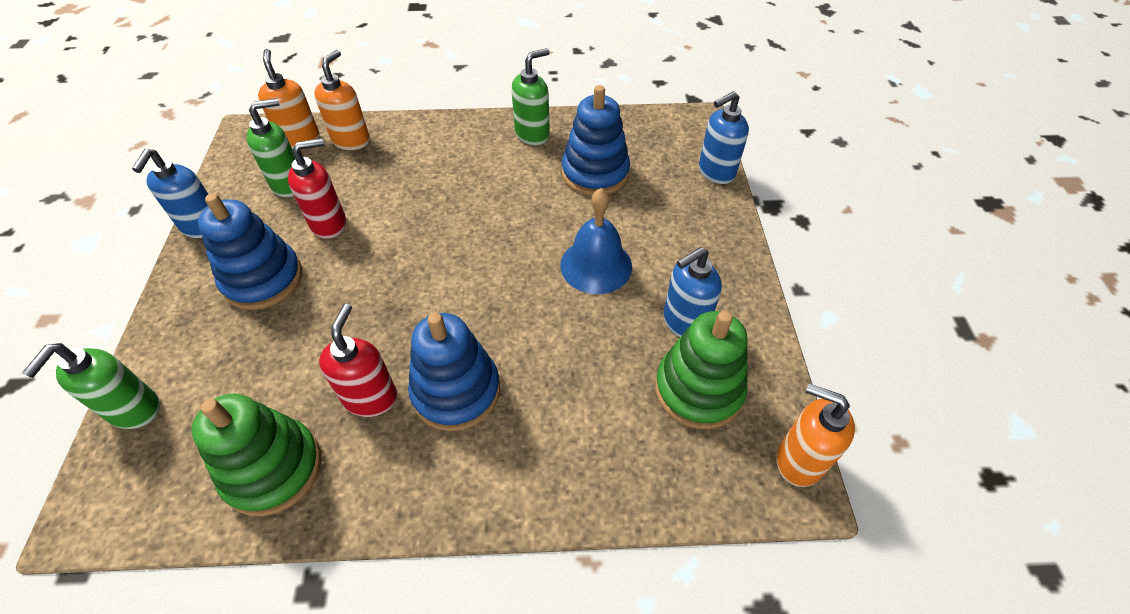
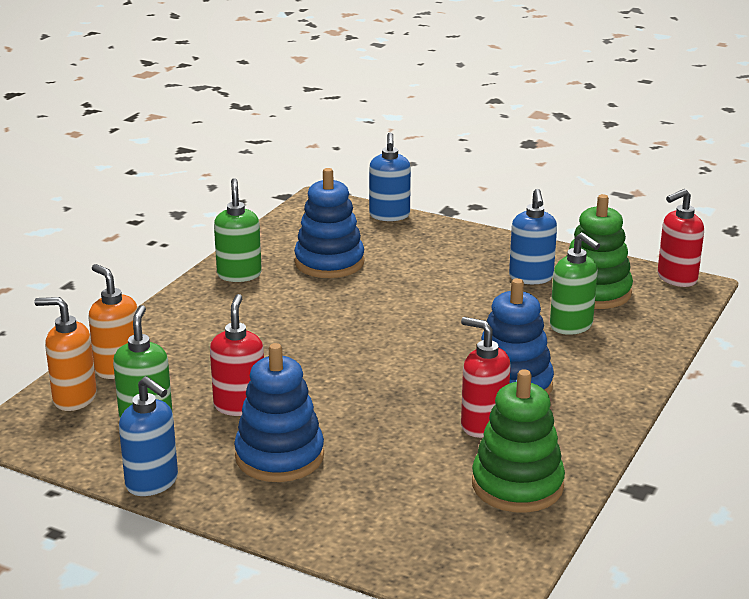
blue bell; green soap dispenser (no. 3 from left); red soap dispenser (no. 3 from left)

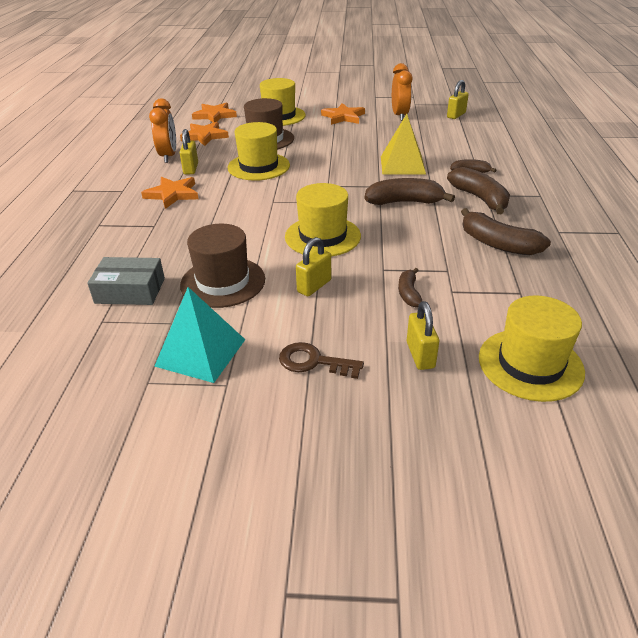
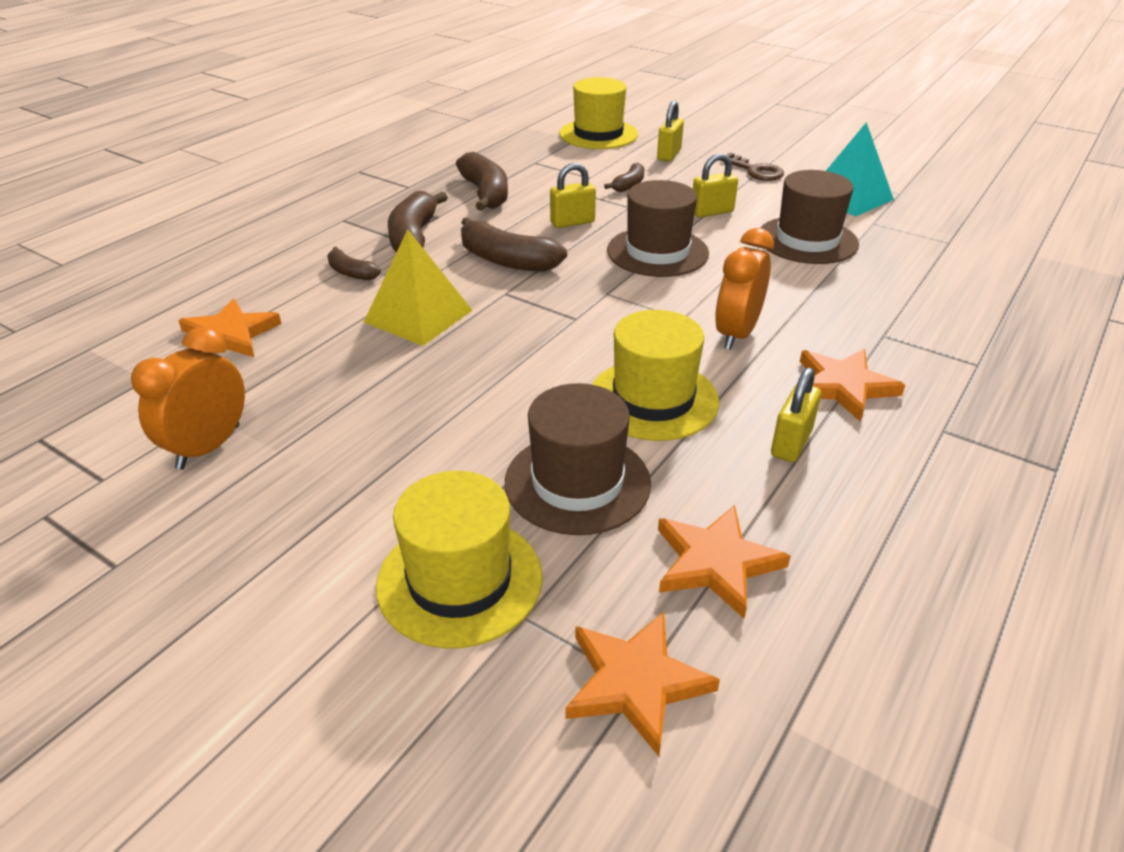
yellow padlock (no. 1 from left); orange clock (no. 2 from left); orange star (no. 1 from left); brown hat (no. 2 from left); grey box

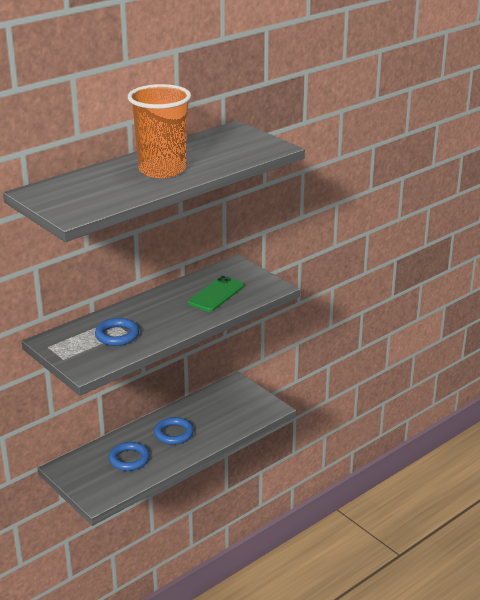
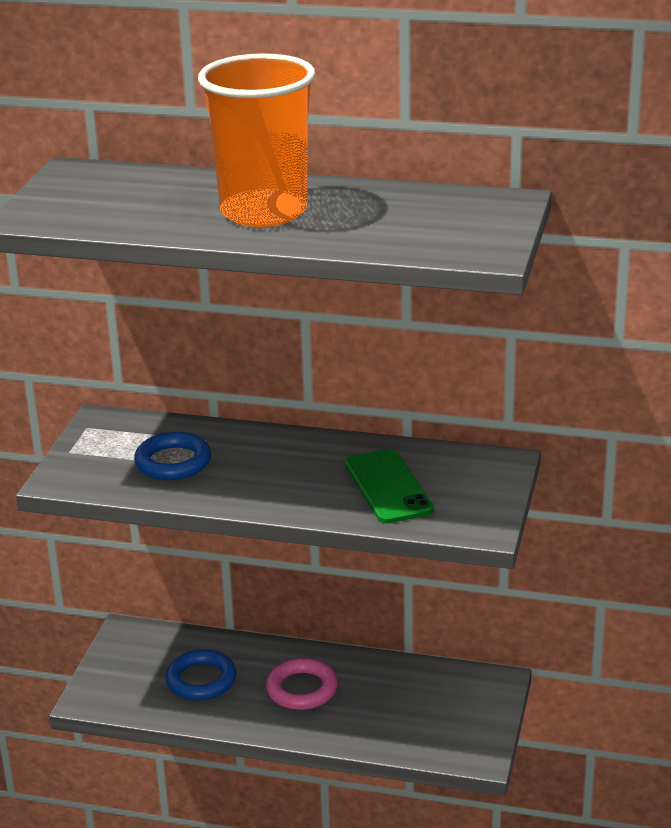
green phone; pink ring

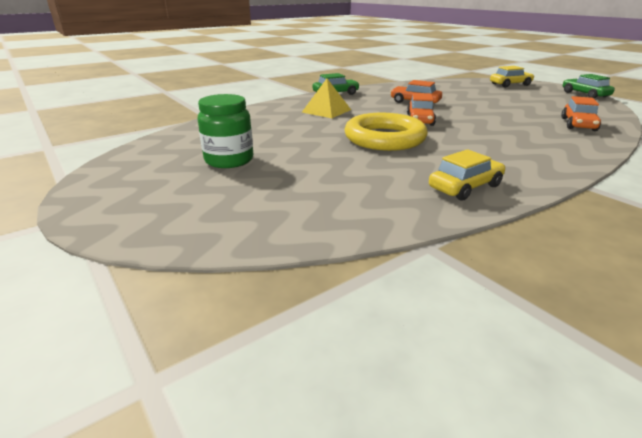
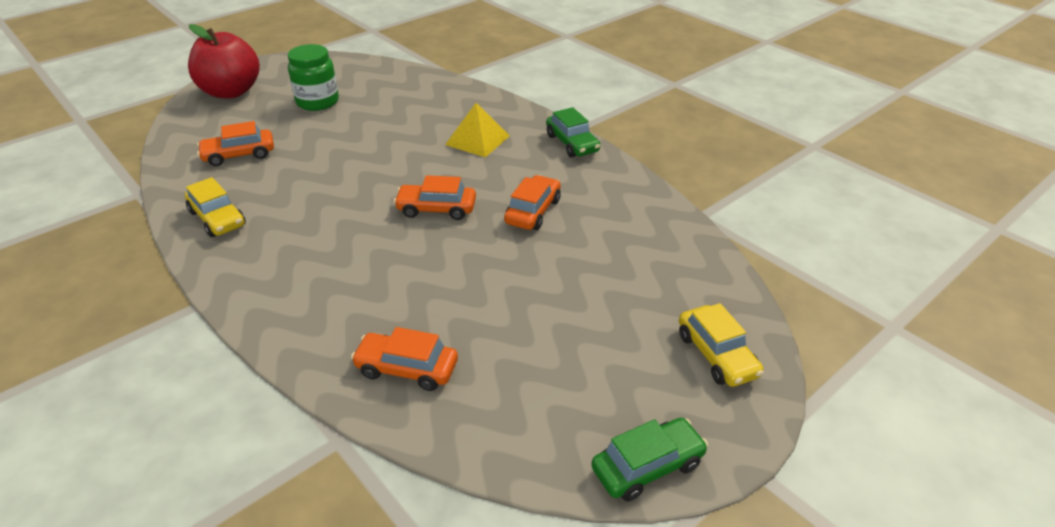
yellow ring; red apple; orange car (no. 1 from left)

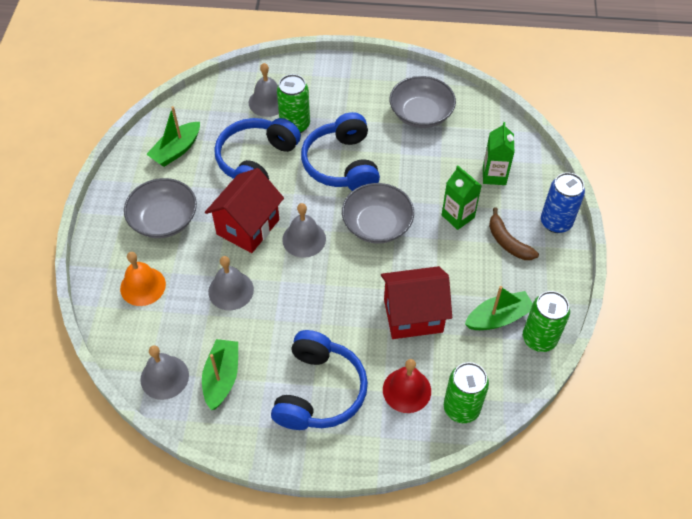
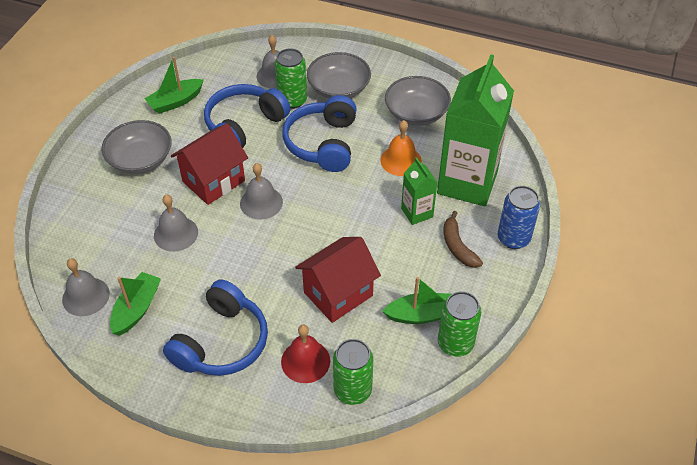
green carton (no. 2 from left); grey bowl (no. 2 from left); orange bell; red house (no. 2 from left)

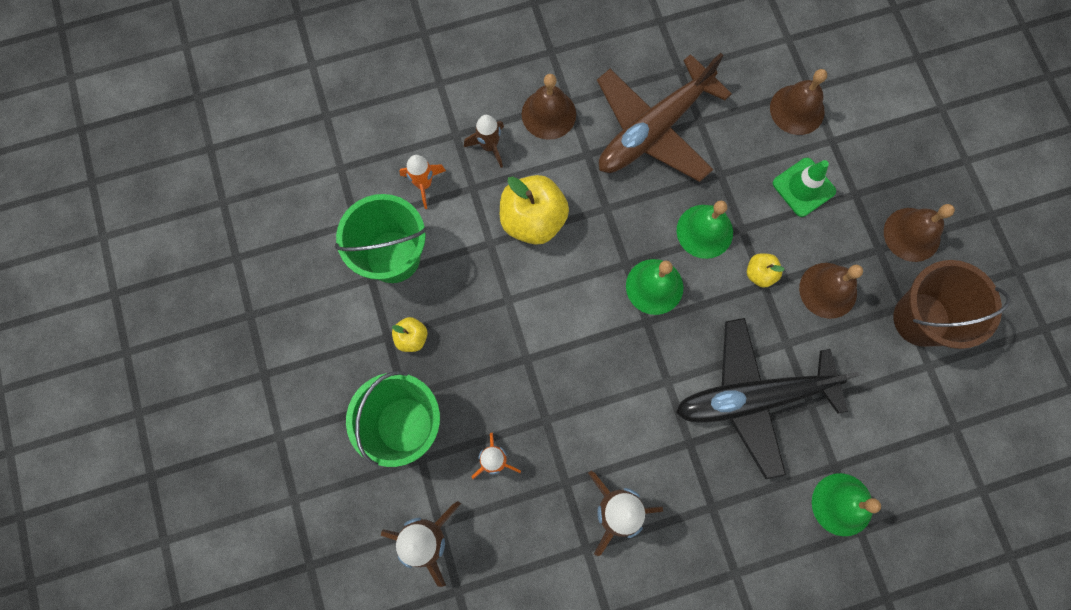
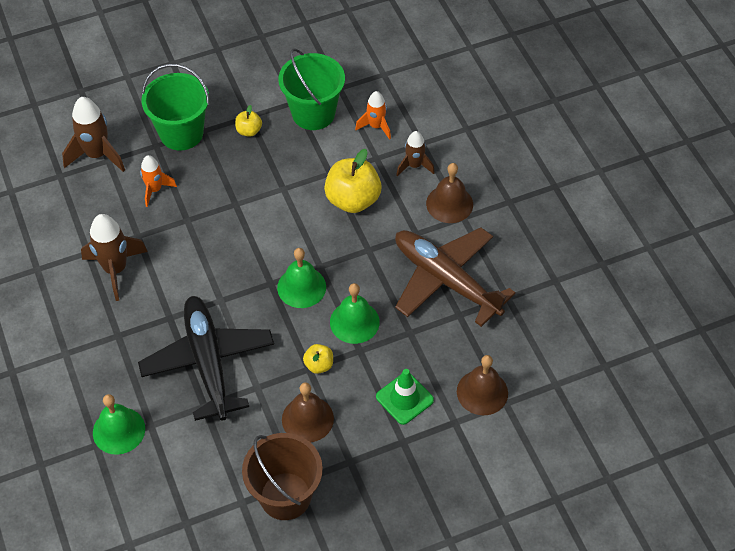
brown bell (no. 4 from left in the first image)

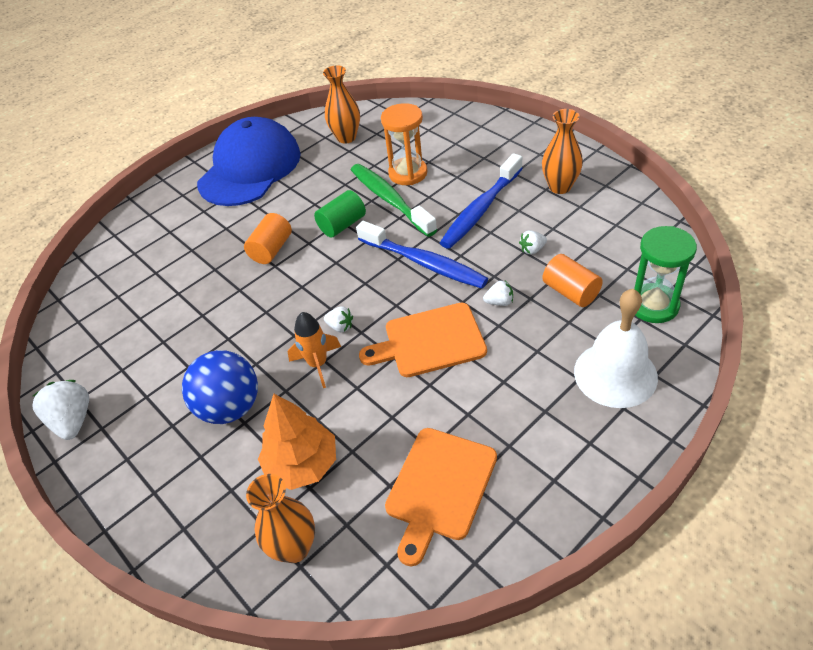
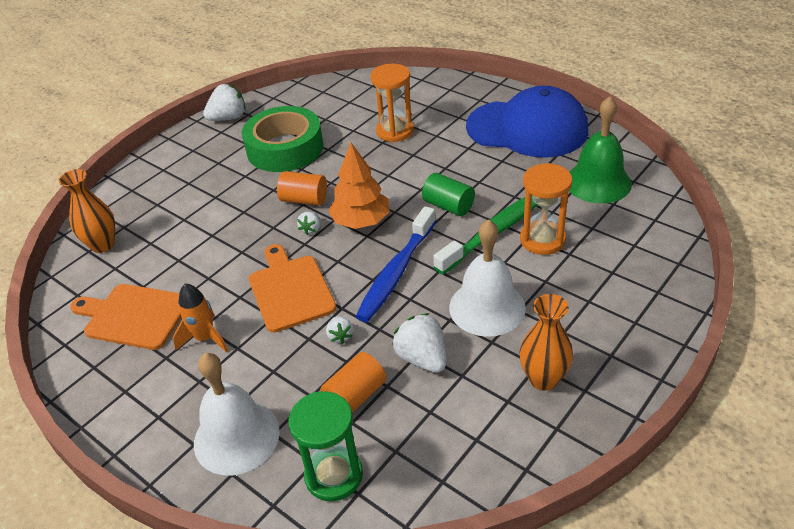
green bell; white bell (no. 2 from left); orange cylinder (no. 1 from left); white strawberry (no. 4 from left); orange rocket; blue ball; orange tree; orange hourglass (no. 1 from left); green tape

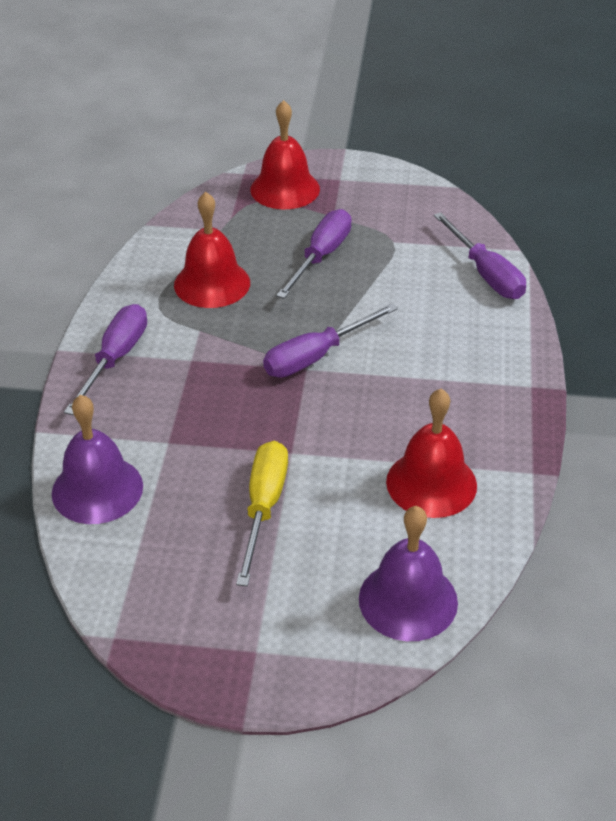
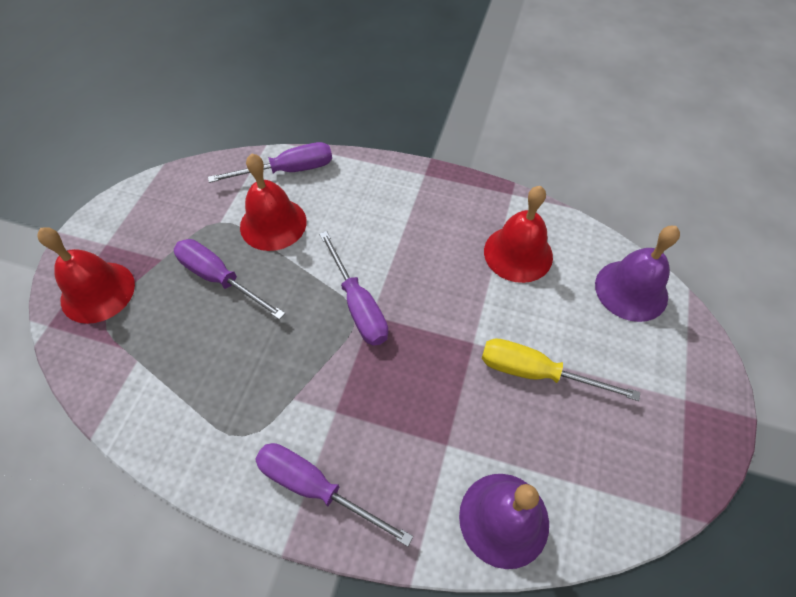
red bell (no. 2 from left)

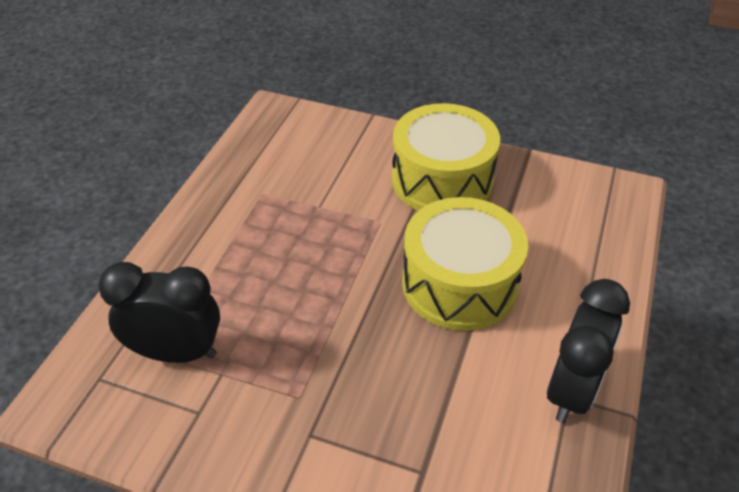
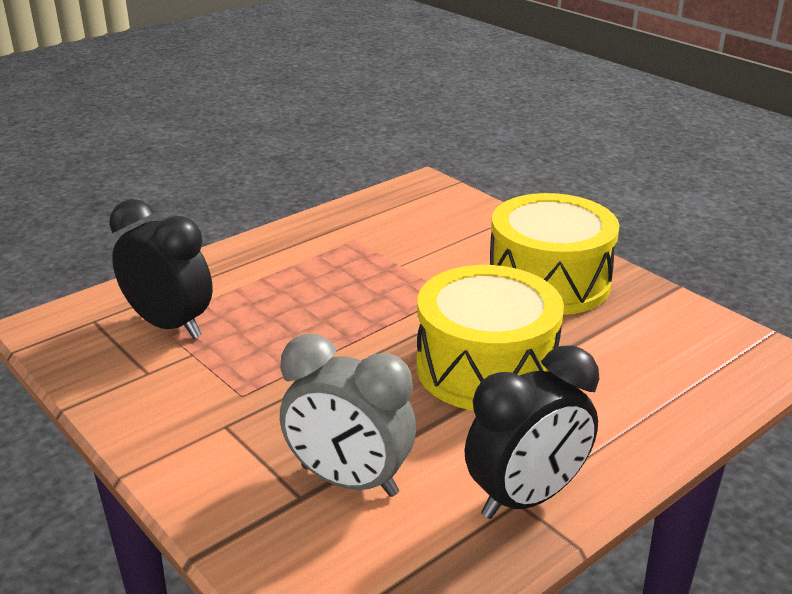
grey clock

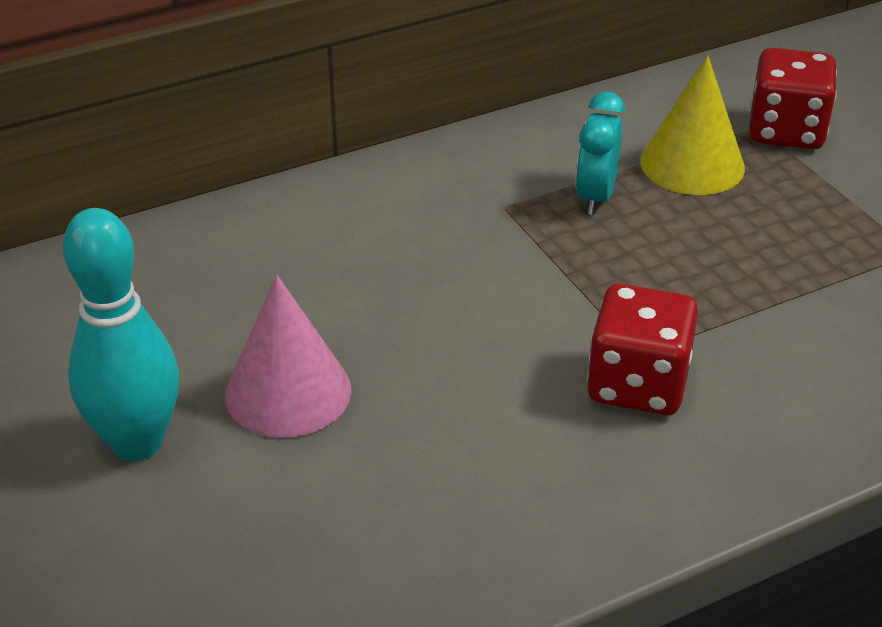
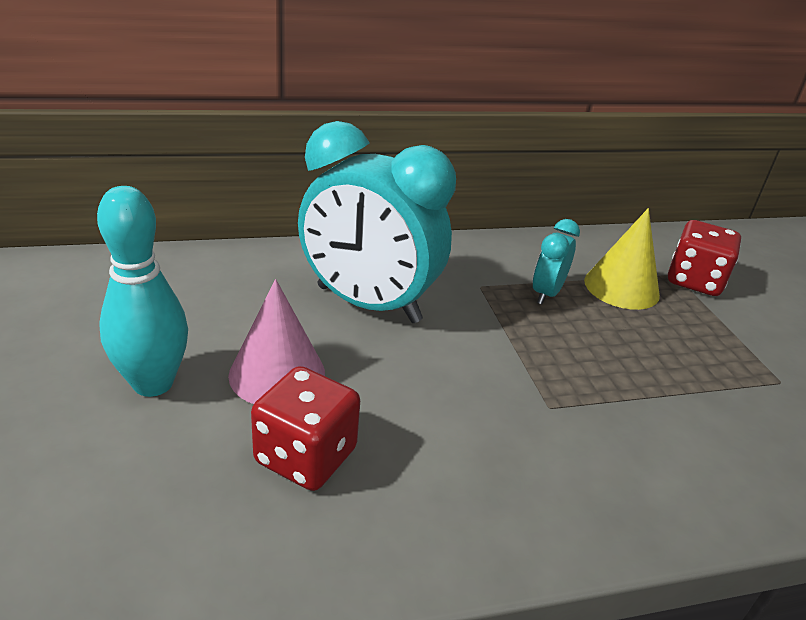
red dice (no. 1 from left); turquoise clock (no. 1 from left)

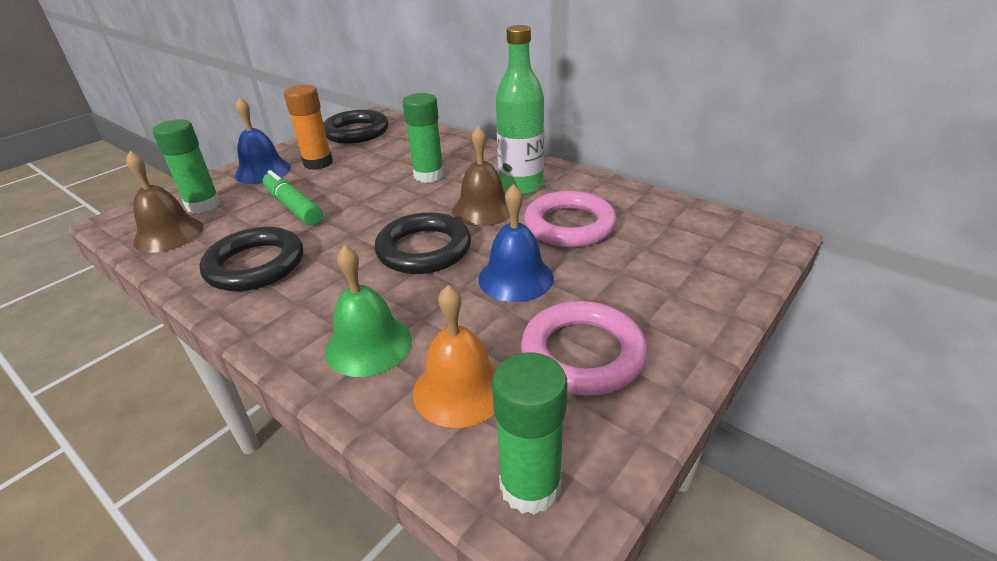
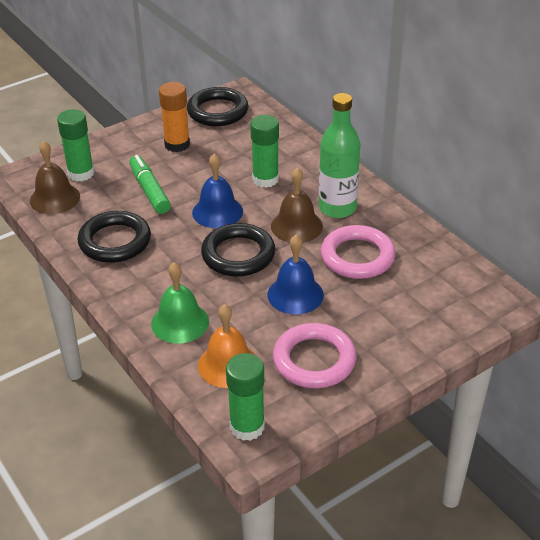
blue bell (no. 1 from left)

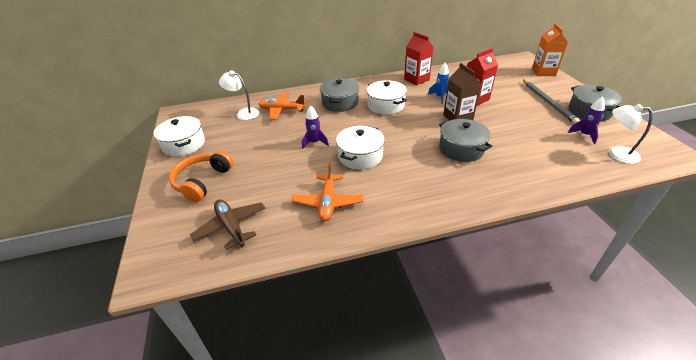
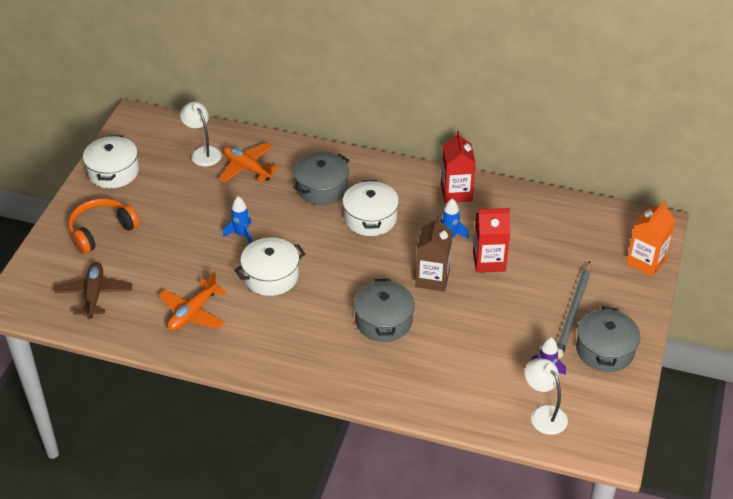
blue rocket (no. 1 from left)

